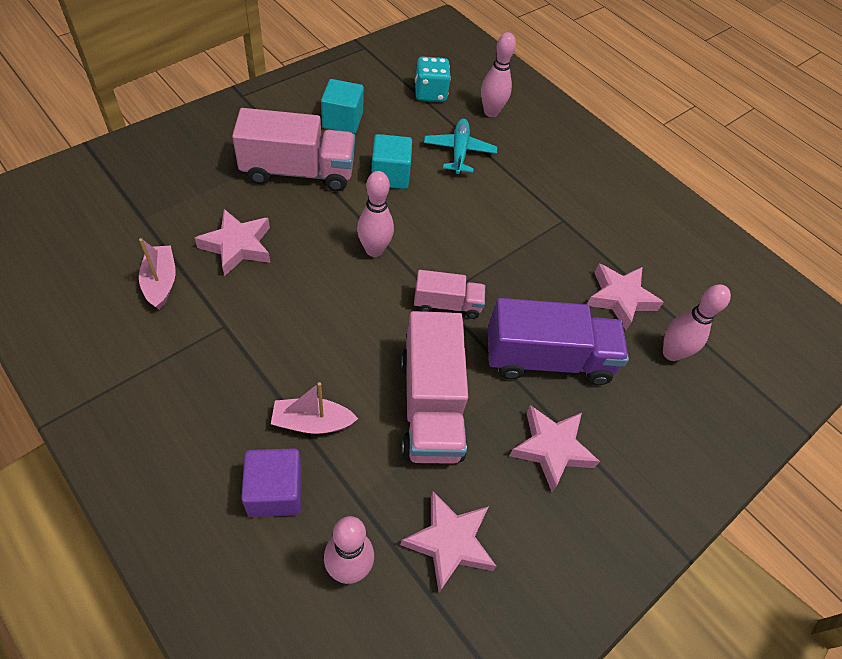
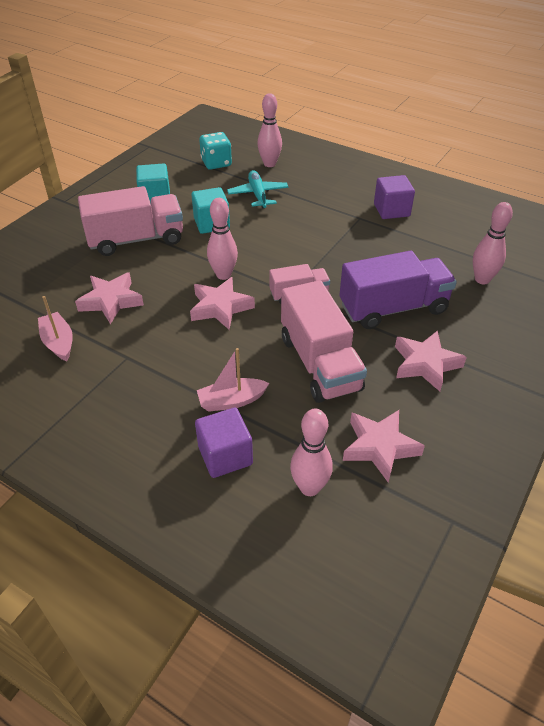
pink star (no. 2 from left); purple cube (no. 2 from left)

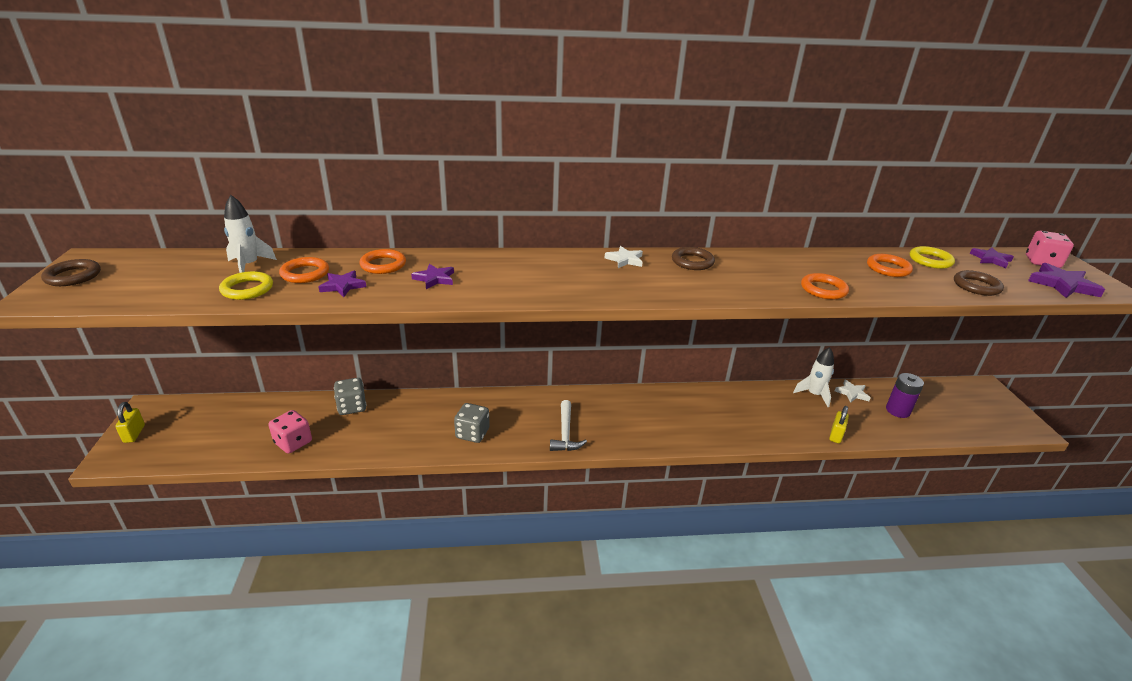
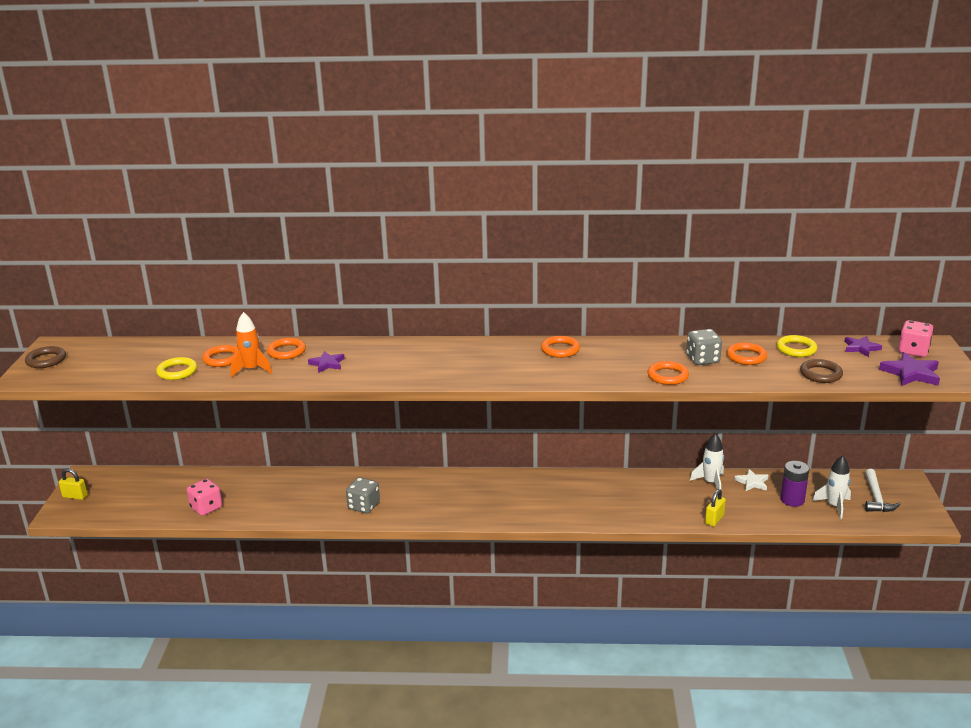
white rocket (no. 2 from left); white star (no. 1 from left in the first image); orange ring (no. 3 from left); orange rocket; grey dice (no. 2 from left); white hammer; yellow padlock (no. 1 from left)

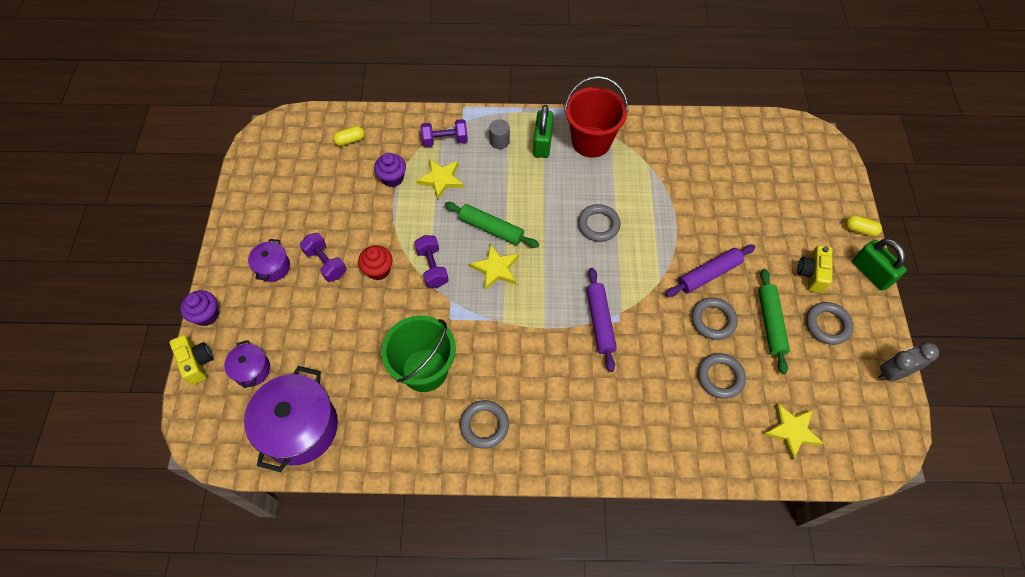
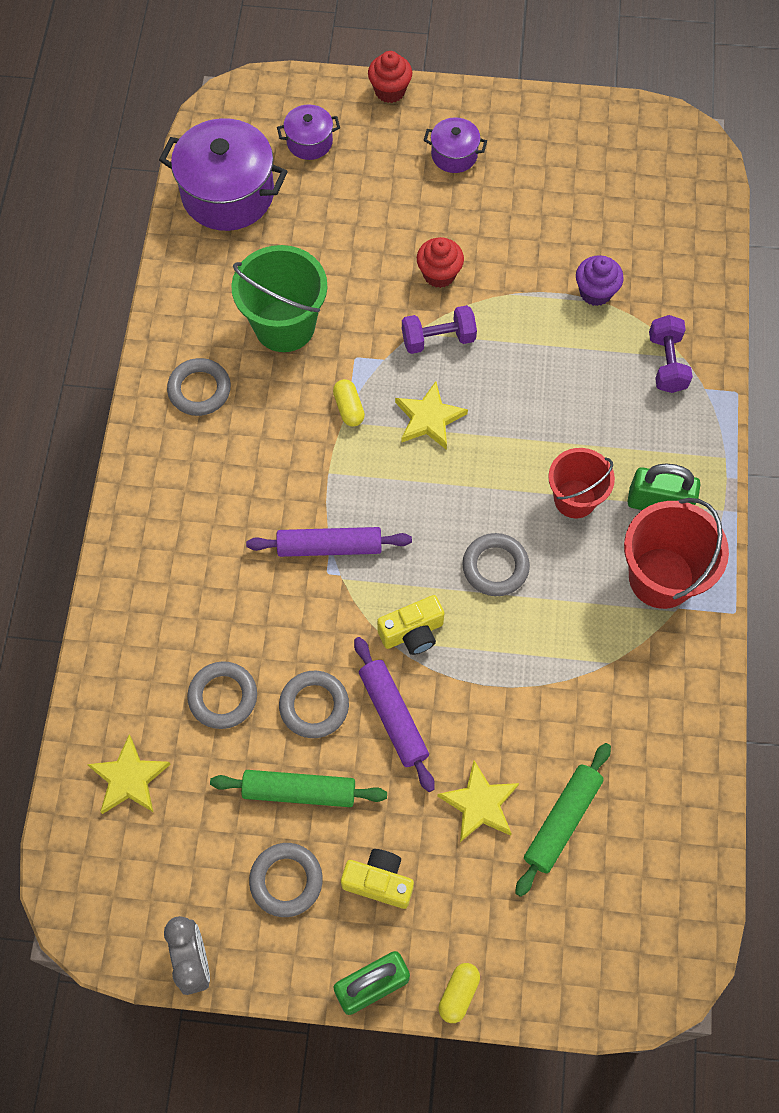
grey cylinder; yellow capsule (no. 1 from left); yellow star (no. 3 from left); green rolling pin (no. 2 from left); purple dumbbell (no. 1 from left in the first image); red cupcake (no. 1 from left); yellow camera (no. 2 from left); red bucket (no. 1 from left)

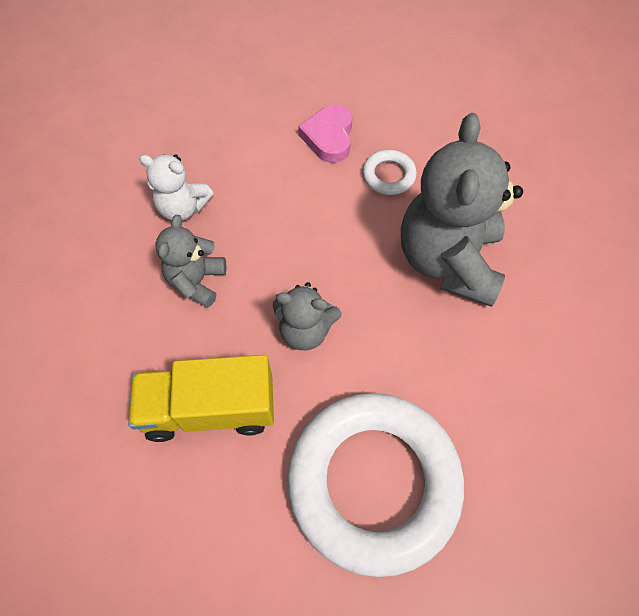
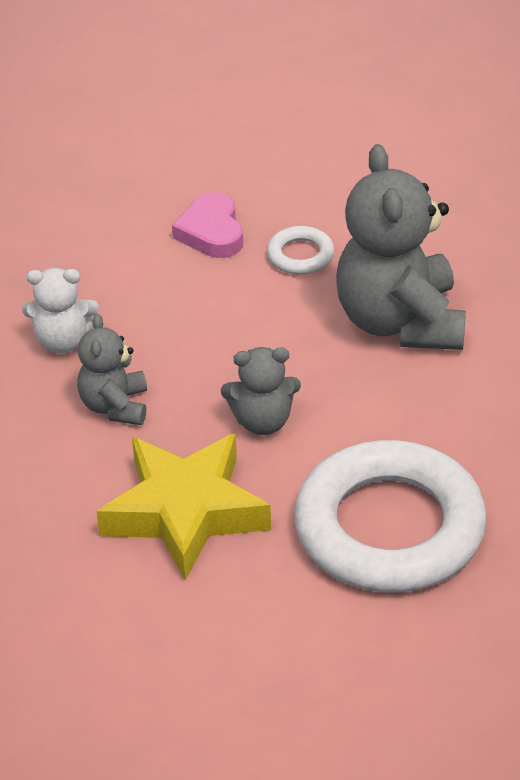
yellow star

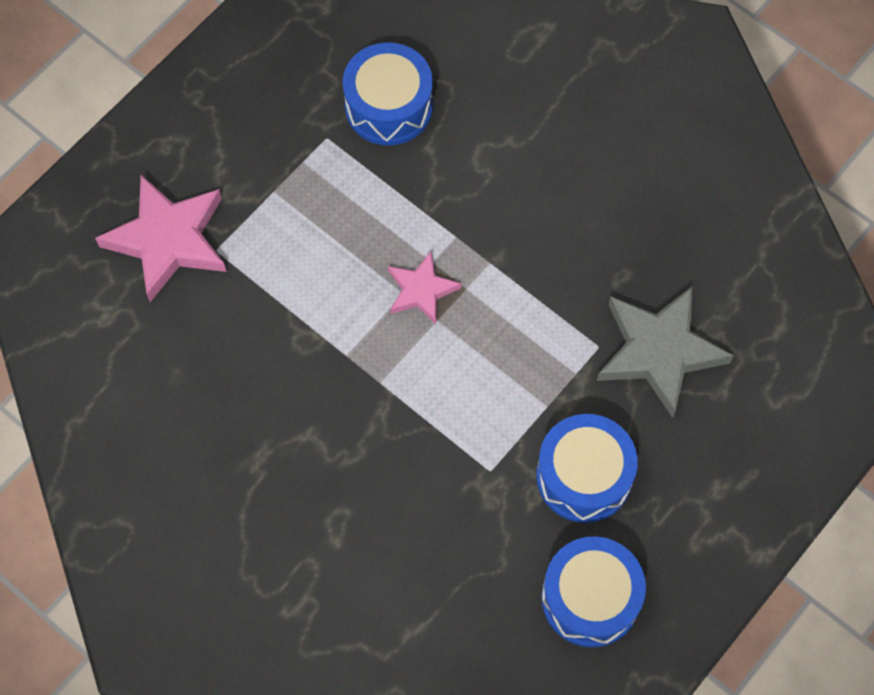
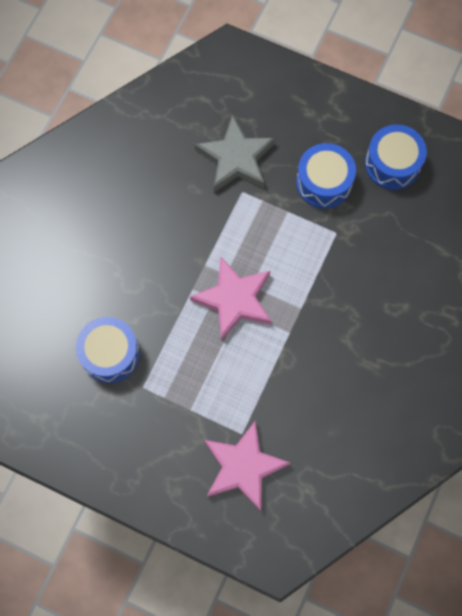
pink star (no. 1 from left)

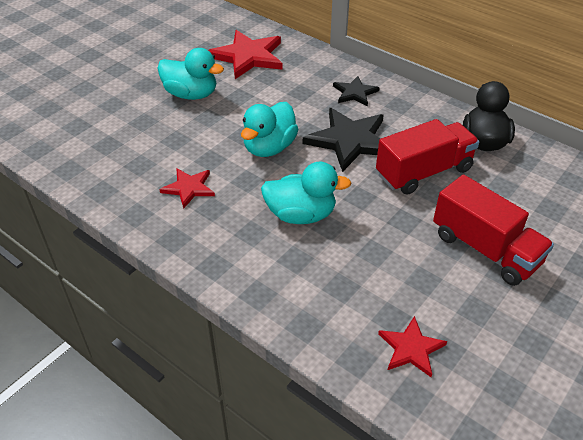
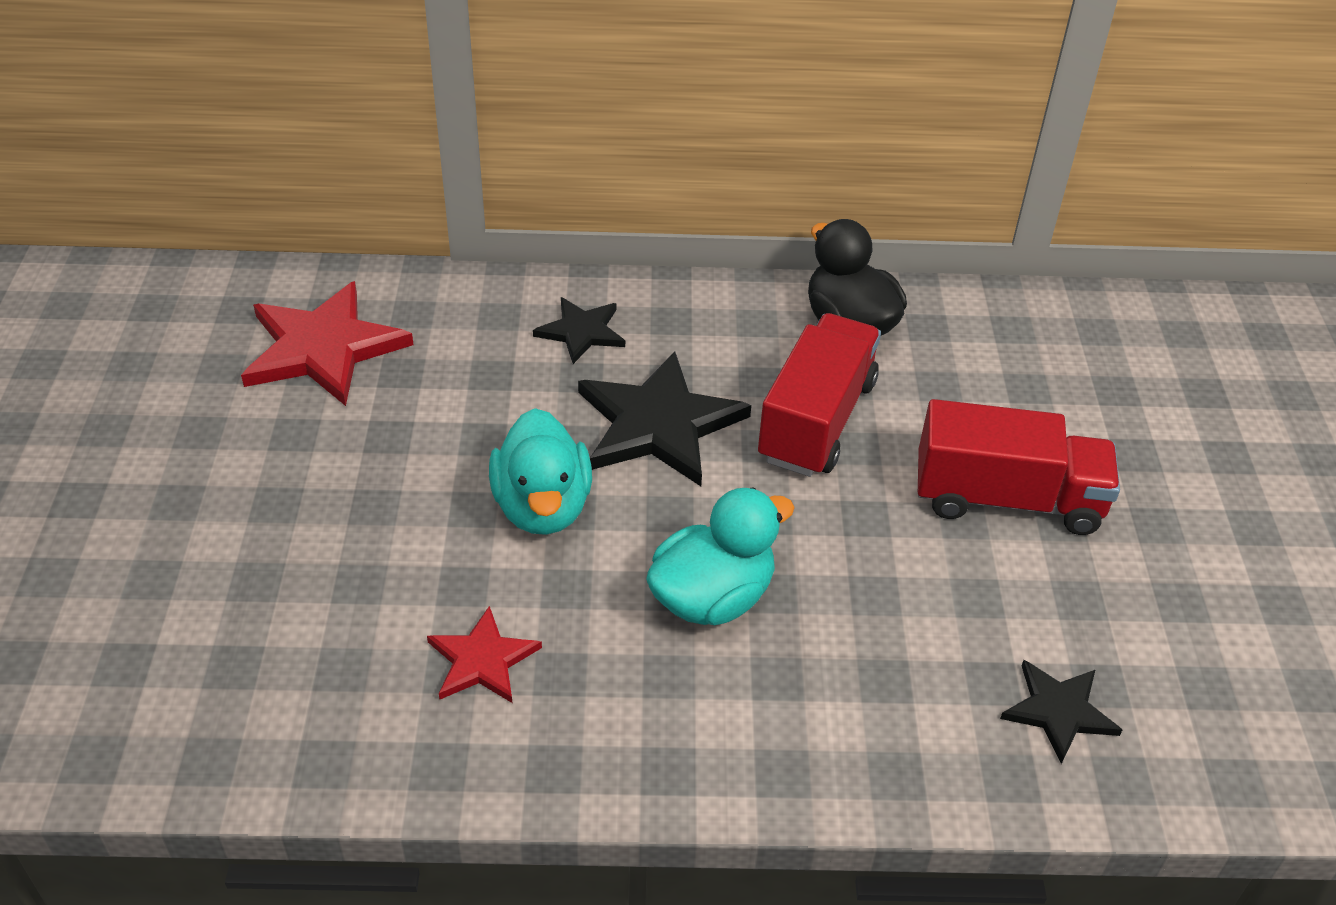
turquoise duck (no. 1 from left in the first image); black star (no. 3 from left)

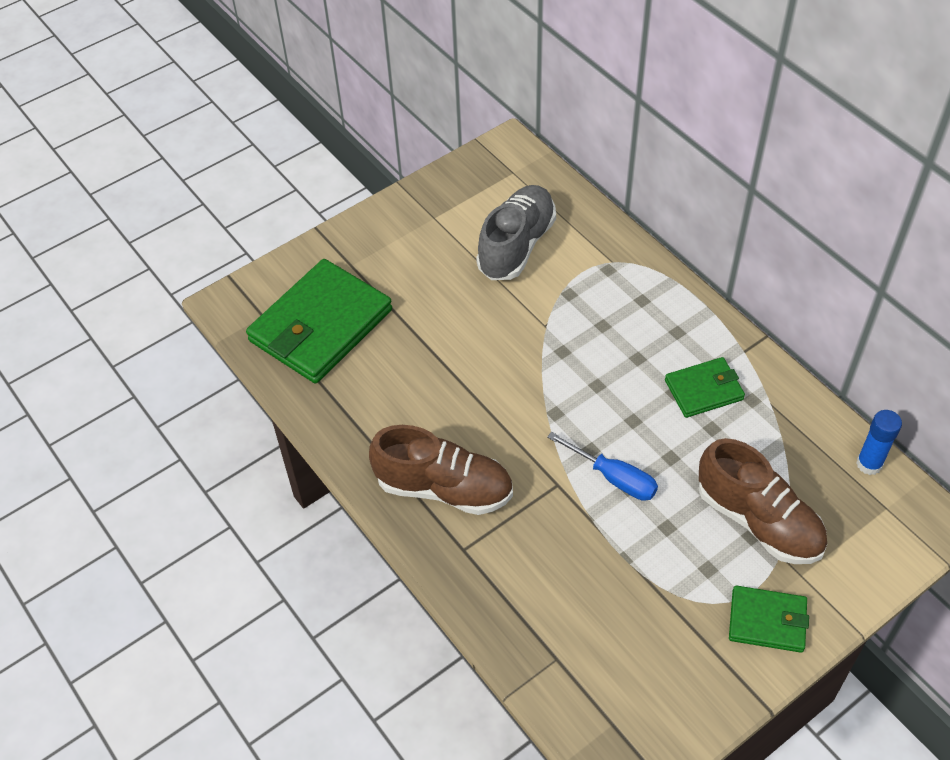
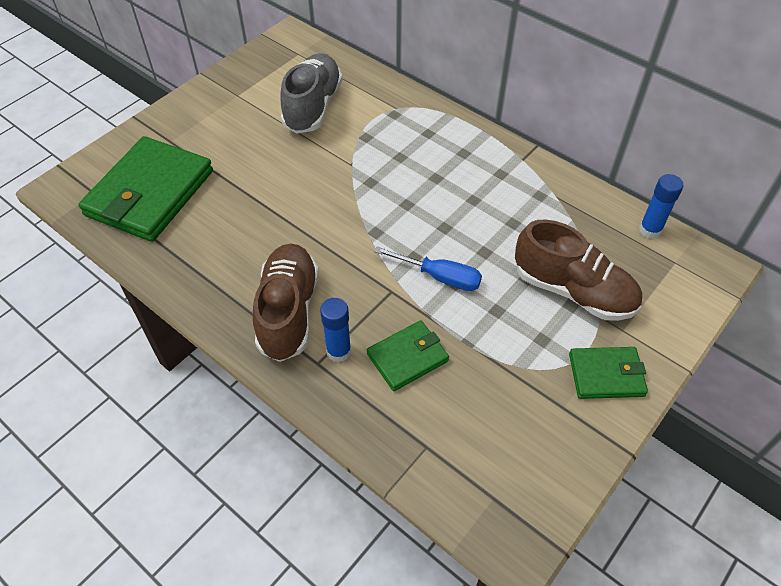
green wallet (no. 2 from left); brown shoe (no. 1 from left); blue glue stick (no. 1 from left)

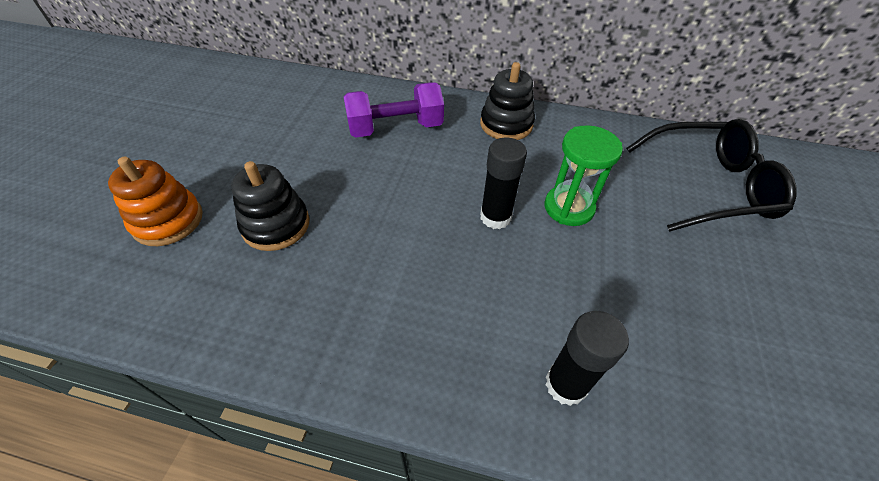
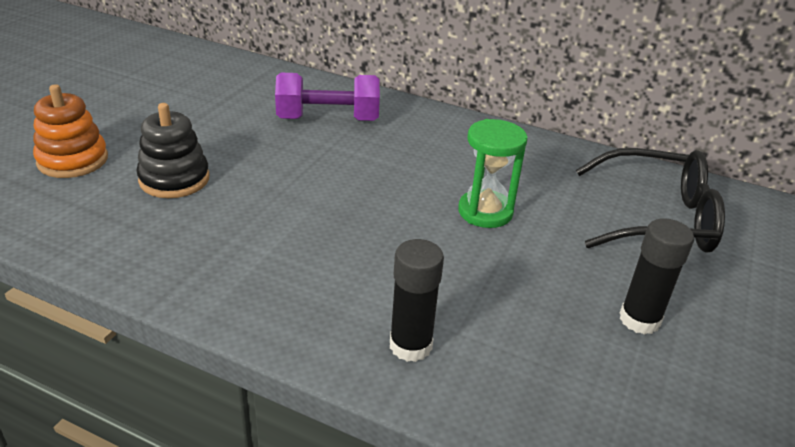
black stacking toy (no. 2 from left in the first image); black glue stick (no. 2 from left)

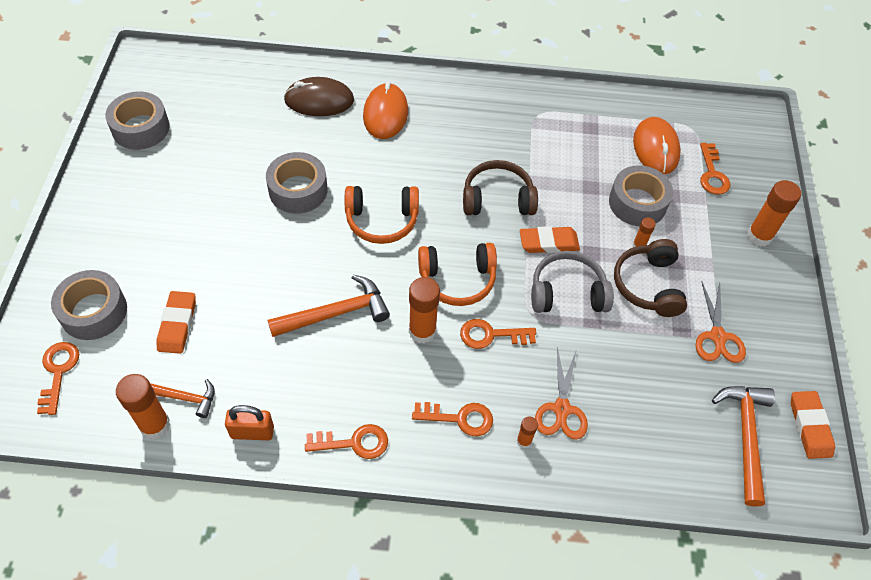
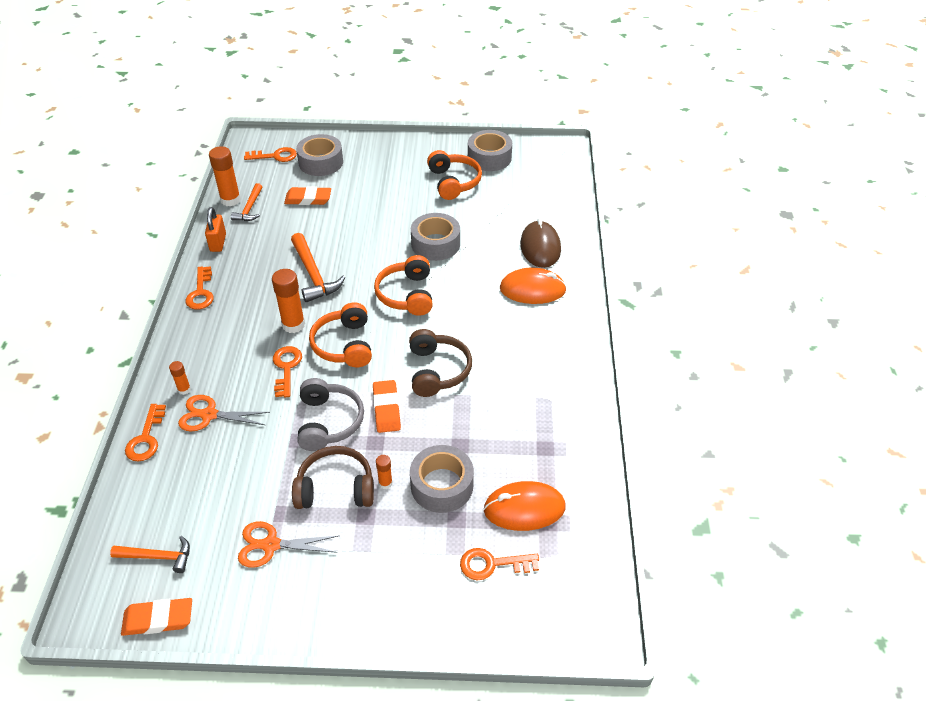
orange glue stick (no. 5 from left in the first image); orange hammer (no. 1 from left); orange key (no. 1 from left); orange headphones (no. 3 from left)

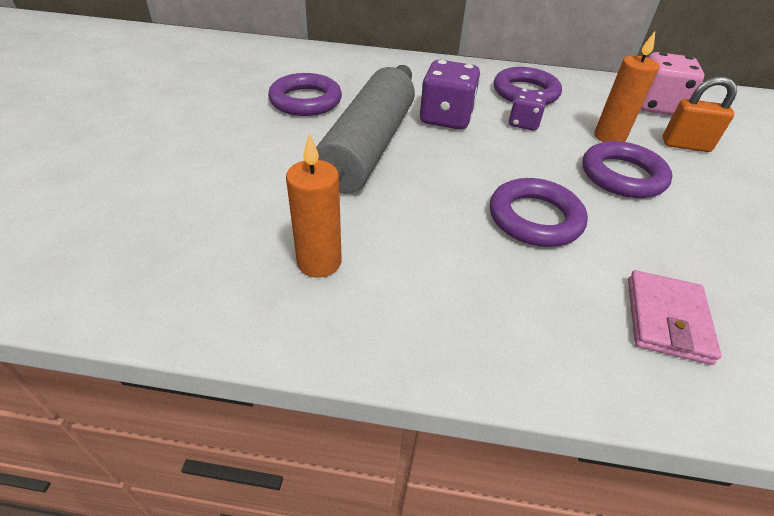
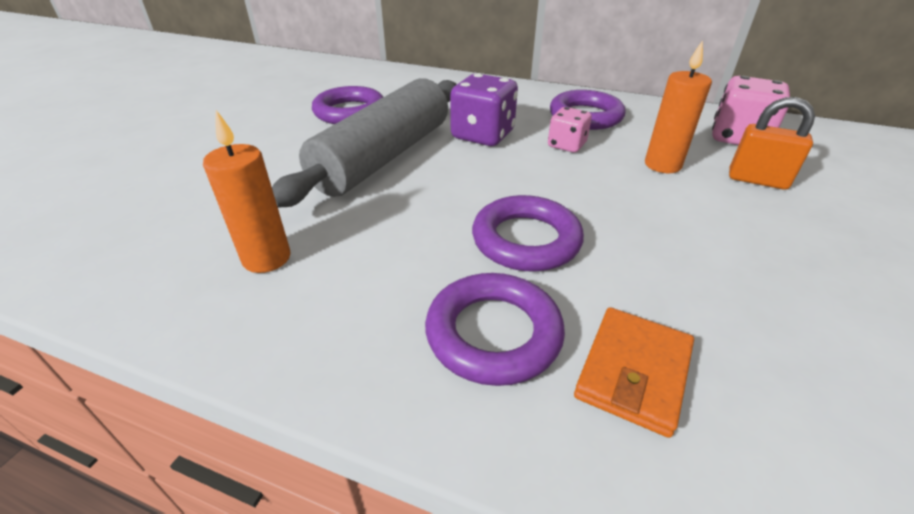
pink dice (no. 1 from left); purple ring (no. 2 from left); orange wallet

